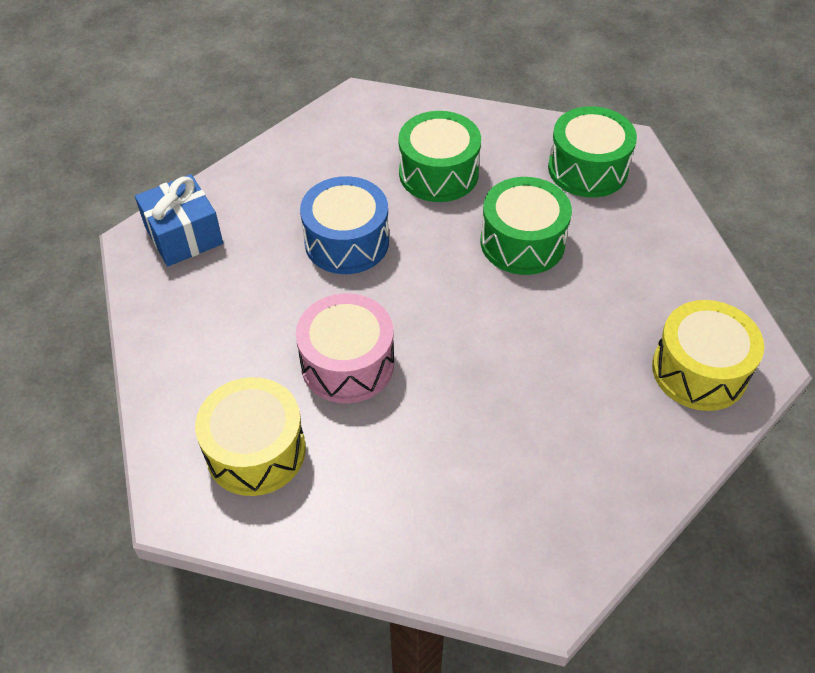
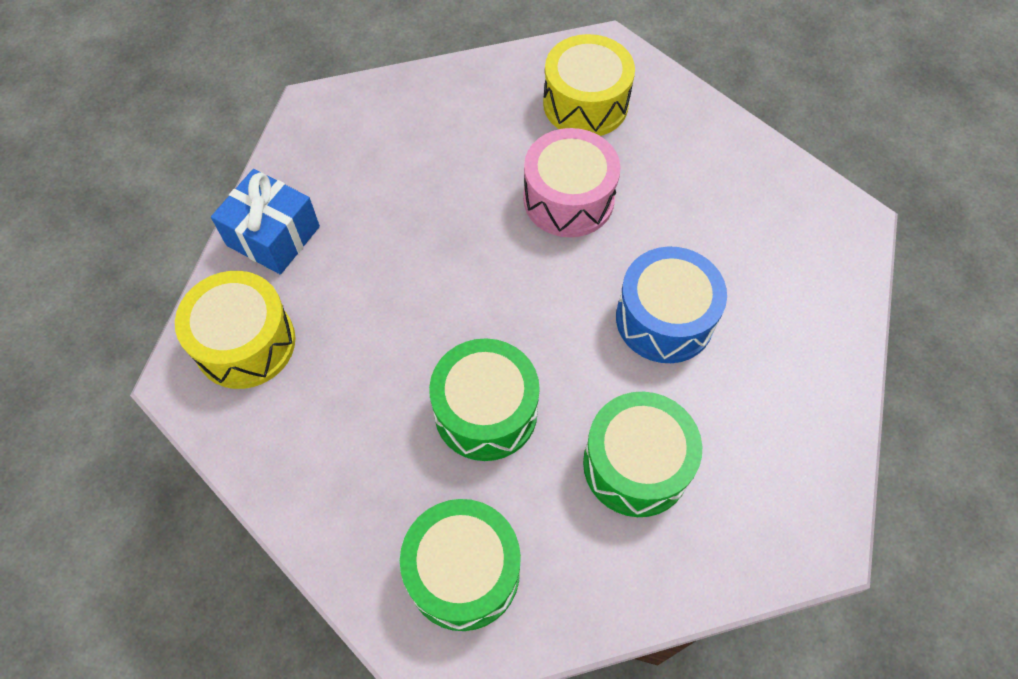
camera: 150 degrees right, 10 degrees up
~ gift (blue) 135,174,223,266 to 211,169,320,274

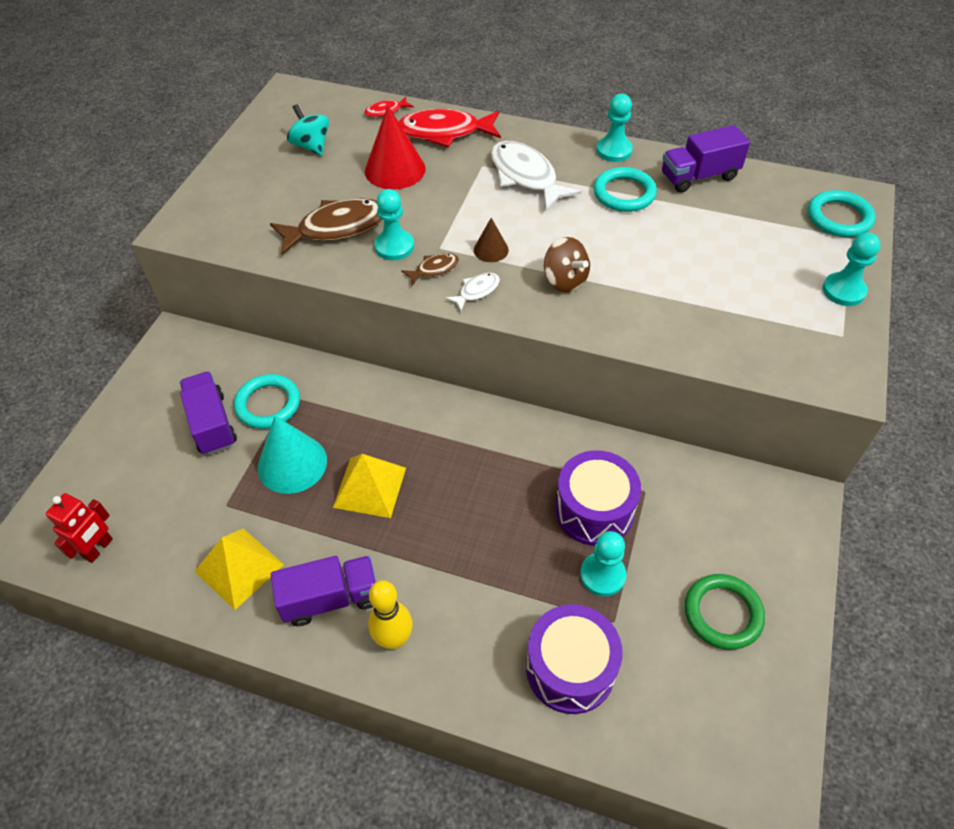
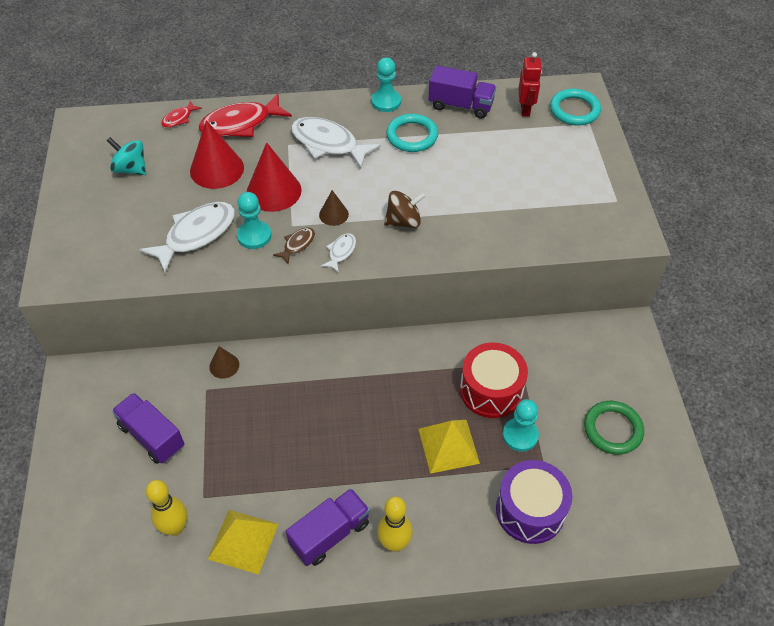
camera: 25 degrees left, 0 degrees up
~ truck (purple) 662,125,750,193 = 429,66,496,119 120 degrees counterclockwise
~ fish (brown) 270,198,382,255 to fish (white) 139,202,235,273
- pawn (turquoise) 822,233,881,306
~ spinning top (brown) 544,237,590,293 = 384,191,426,228 45 degrees counterclockwise
- ring (turquoise) 234,374,300,429
- cone (turquoise) 258,416,327,494
~ drum (purple) 555,450,641,546 to drum (red) 460,343,528,418
~ pyramid (yellow) 333,454,406,518 to 418,420,480,474
~ robot (red) 46,493,113,563 to 518,52,542,117
+ cone (red) 247,143,302,212
+ cone (brown) 209,346,239,379
+ bowling pin (yellow) 146,480,187,536

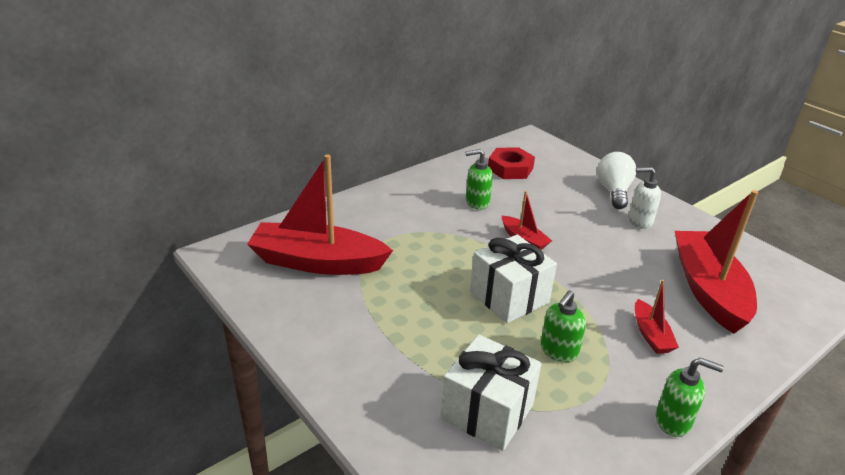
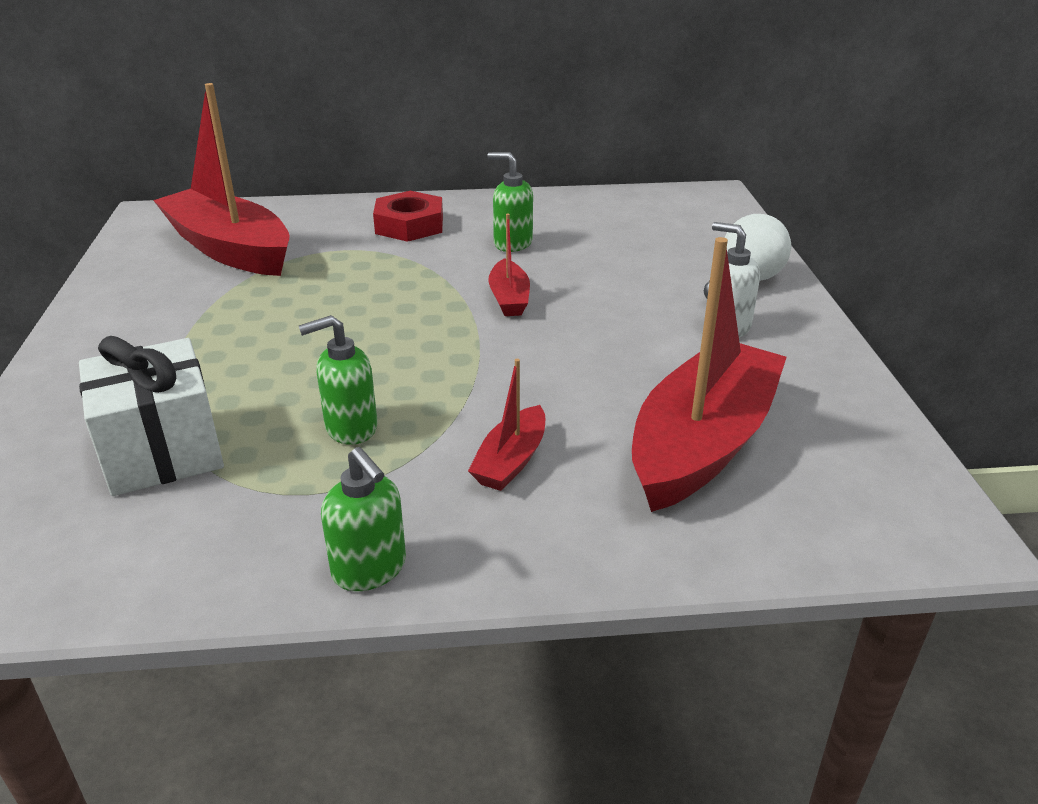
camera: 35 degrees right, 0 degrees up
~ nut (red) 488,147,535,179 to 373,191,443,242
- gift (white) 470,235,557,323

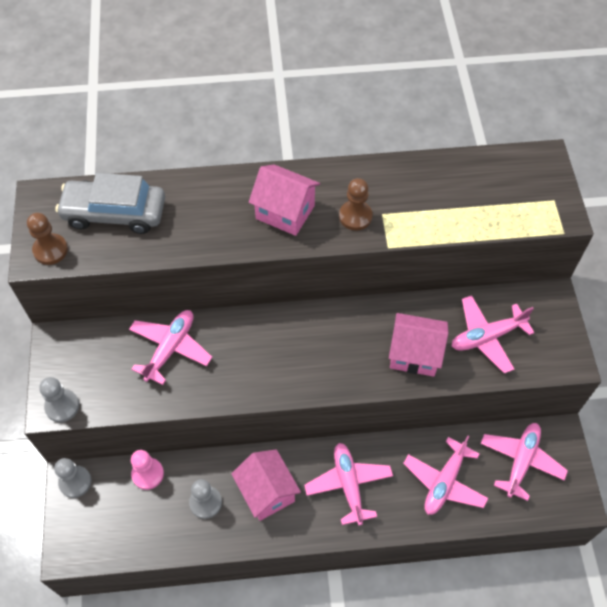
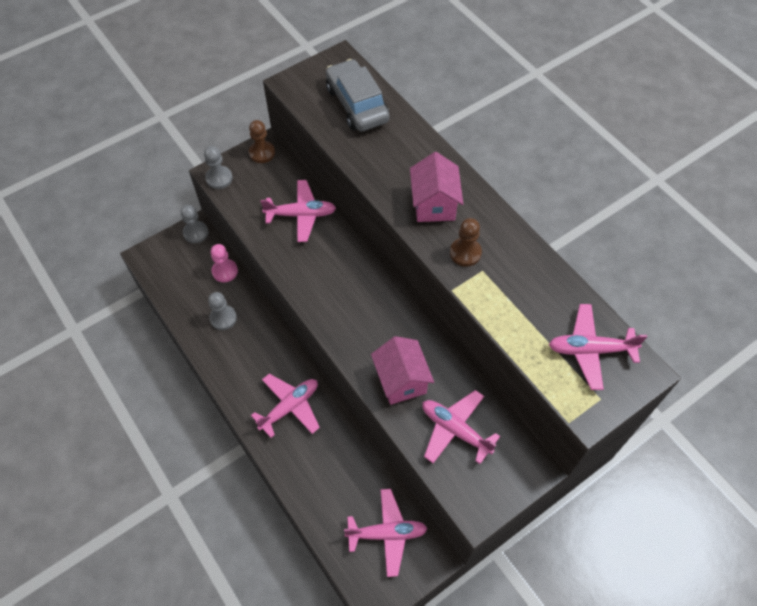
camera: 60 degrees right, 0 degrees up
~ pawn (brown) 27,213,68,265 to 249,120,275,163
~ plane (pink) 403,436,488,515 to 549,304,647,390
- house (pink) 231,449,301,521

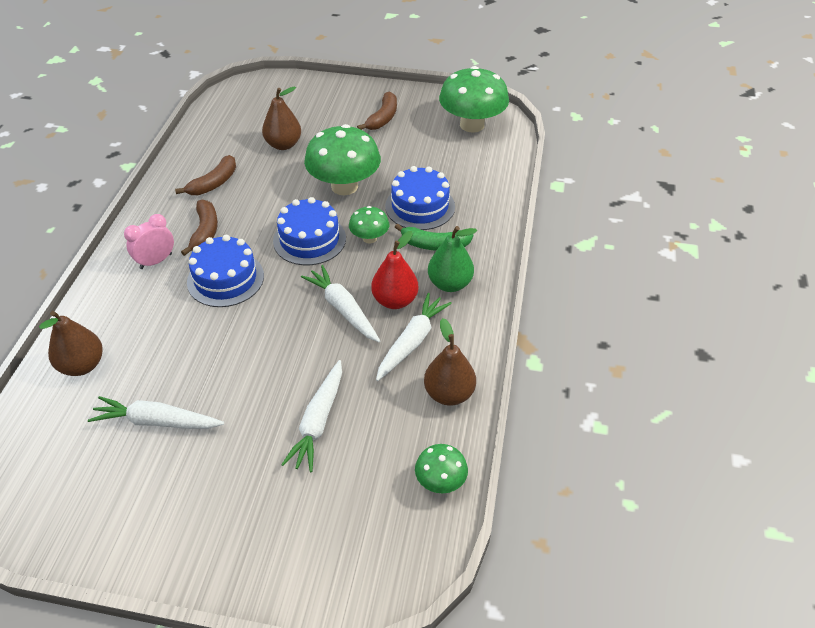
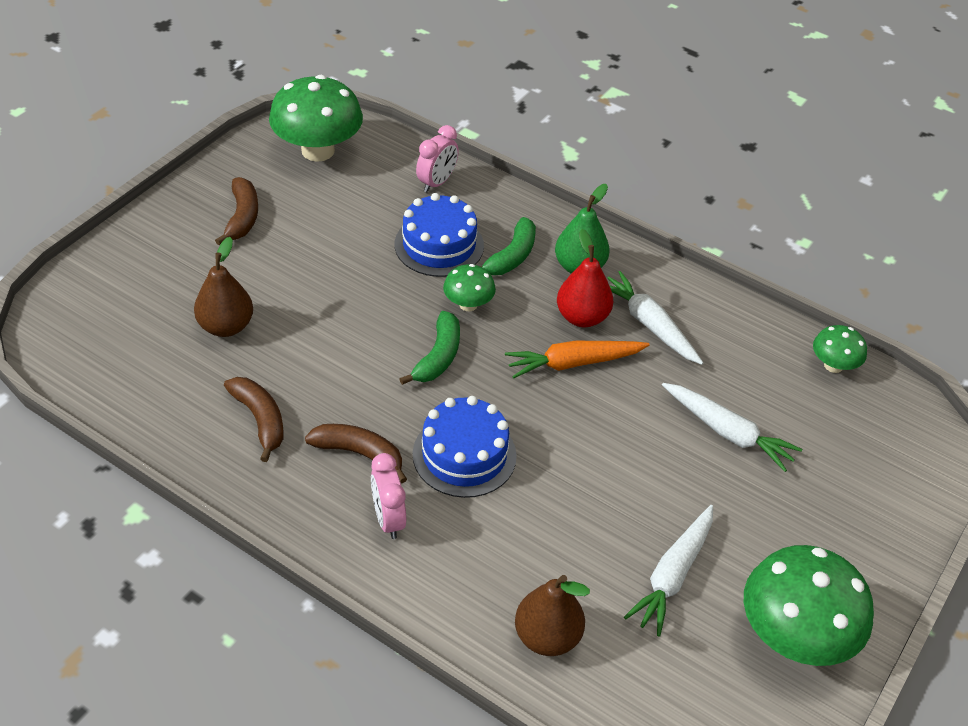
camera: 70 degrees left, 0 degrees up
~ banana (brown) 357,92,397,130 = 215,177,258,245 45 degrees clockwise
~ mushroom (green) 304,124,381,195 to 744,545,874,666
~ cake (blue) 273,197,346,265 to banana (green) 400,311,460,385
~ carrot (white) 301,265,380,342 to carrot (orange) 505,341,650,378
- pear (brown) 424,318,476,406
+ clock (pink) 416,125,459,192

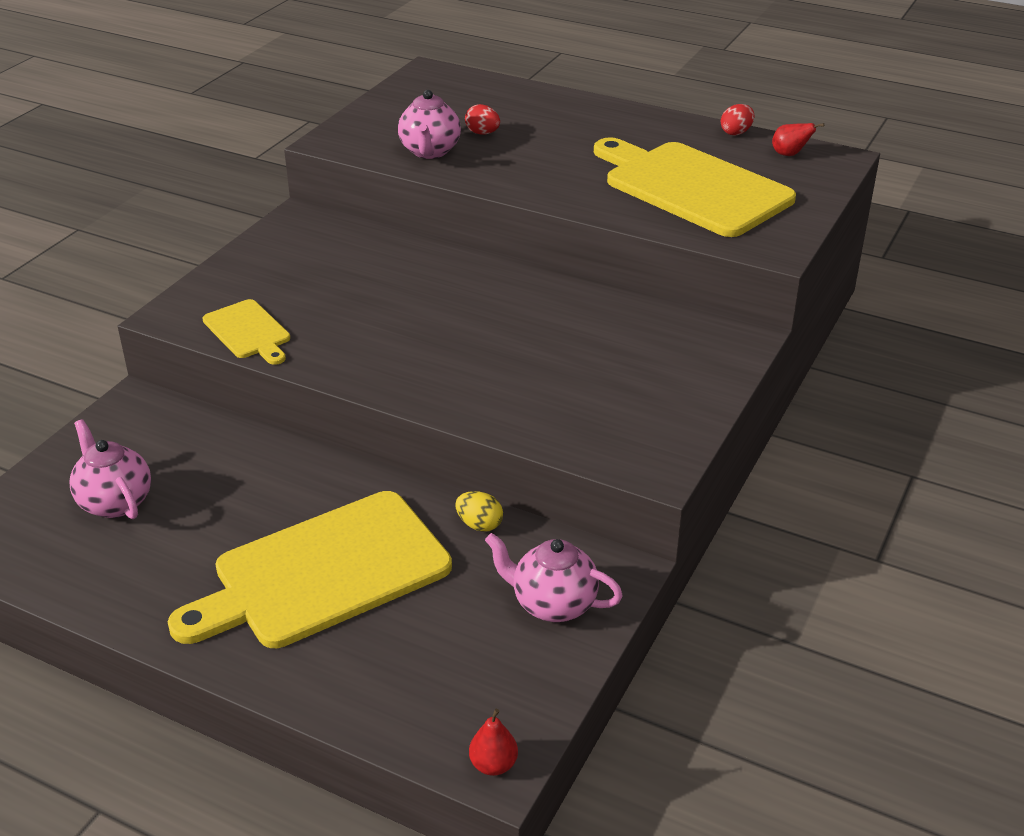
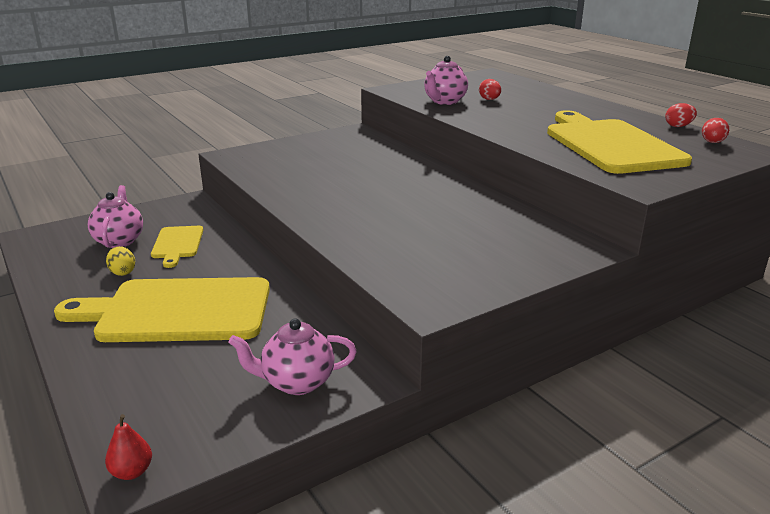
camera: 30 degrees right, 10 degrees down
~ pear (red) 772,123,824,156 to egg (red) 702,118,729,143
~ cutting board (yellow) 202,299,290,365 to 151,226,203,268
~ egg (yellow) 456,491,503,532 to 106,246,135,276
~ teapot (pink) 485,533,623,622 = 228,318,357,395 60 degrees counterclockwise

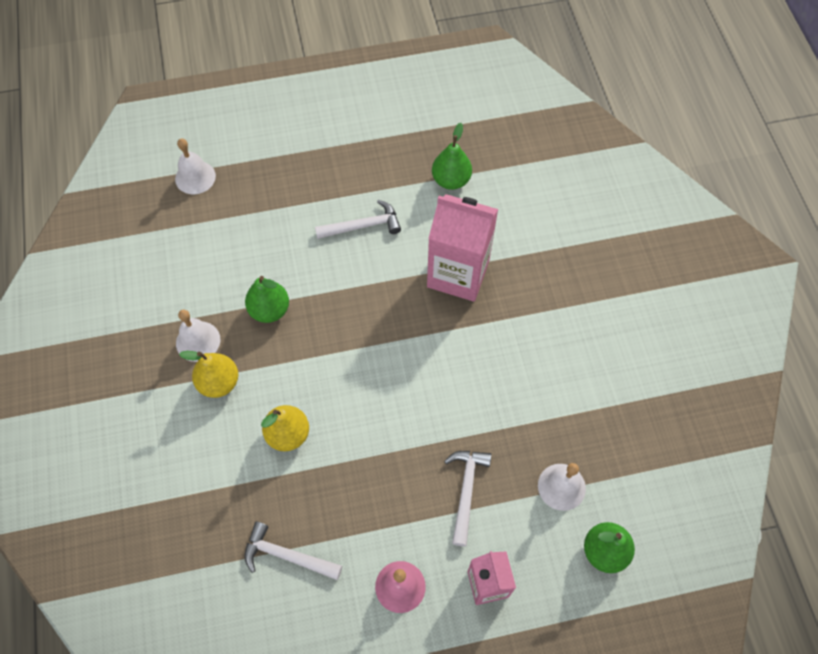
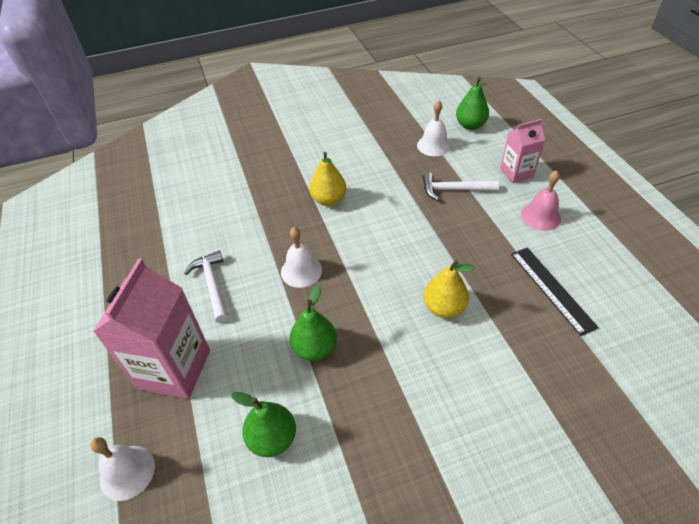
camera: 95 degrees left, 15 degrees down
~ pear (green) 432,123,472,190 to 231,392,296,457
~ carton (pink) 427,194,498,302 to 93,258,210,399
~ bell (white) 176,310,220,362 to 281,227,322,288
~ pear (yellow) 179,351,238,398 to 309,152,346,206
~ hammer (white) 245,521,342,580 to ruler (black) 511,247,599,336

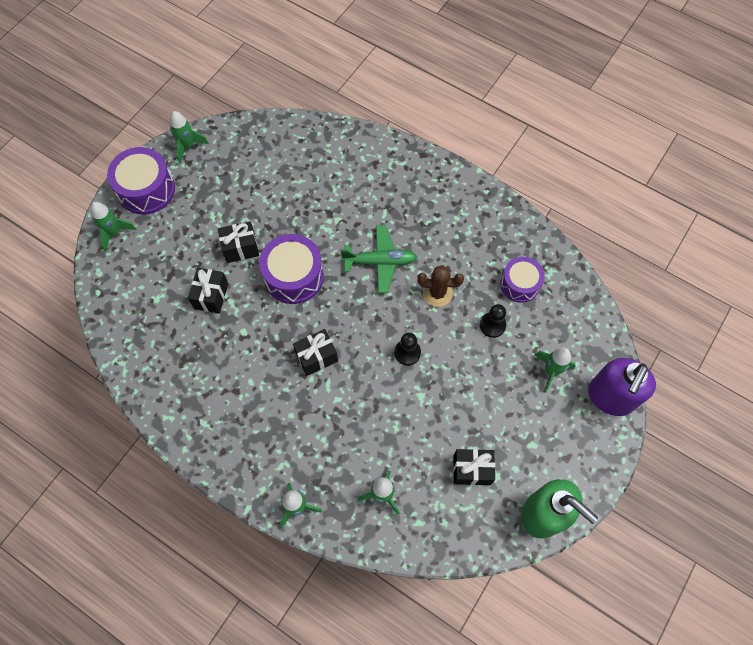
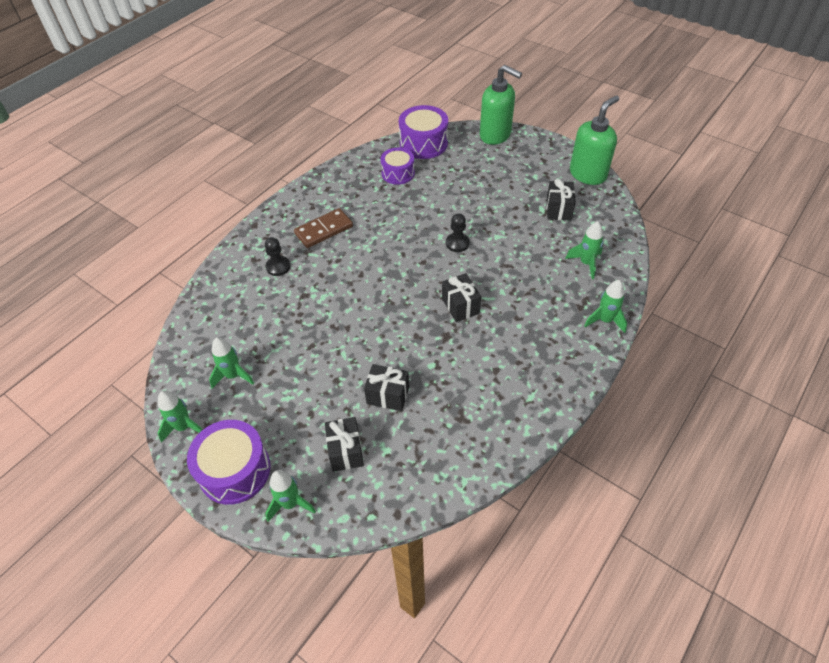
camera: 85 degrees left, 15 degrees down
~ gift (black) 218,221,259,263 to 325,417,364,472
- plane (green) 341,225,417,293
~ drum (purple) 259,234,324,304 to 399,105,448,159
- cactus (brown) 417,265,464,307
~ pawn (black) 480,304,506,338 to 265,237,290,276
~ rocket (green) 535,348,576,393 to 209,337,254,388
~ soap dispenser (purple) 588,358,656,416 to soap dispenser (green) 480,65,522,145
+ domino (brown) 294,208,353,248

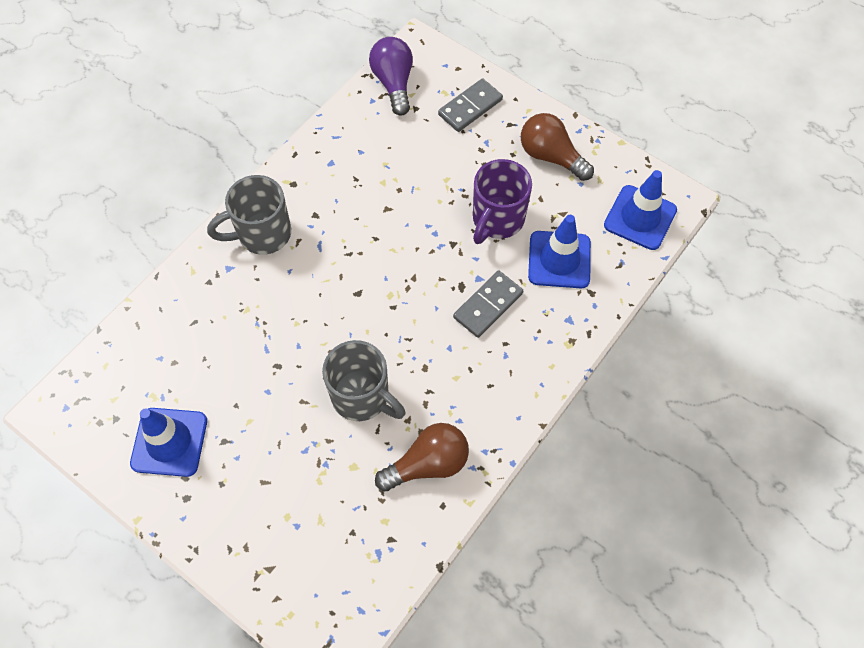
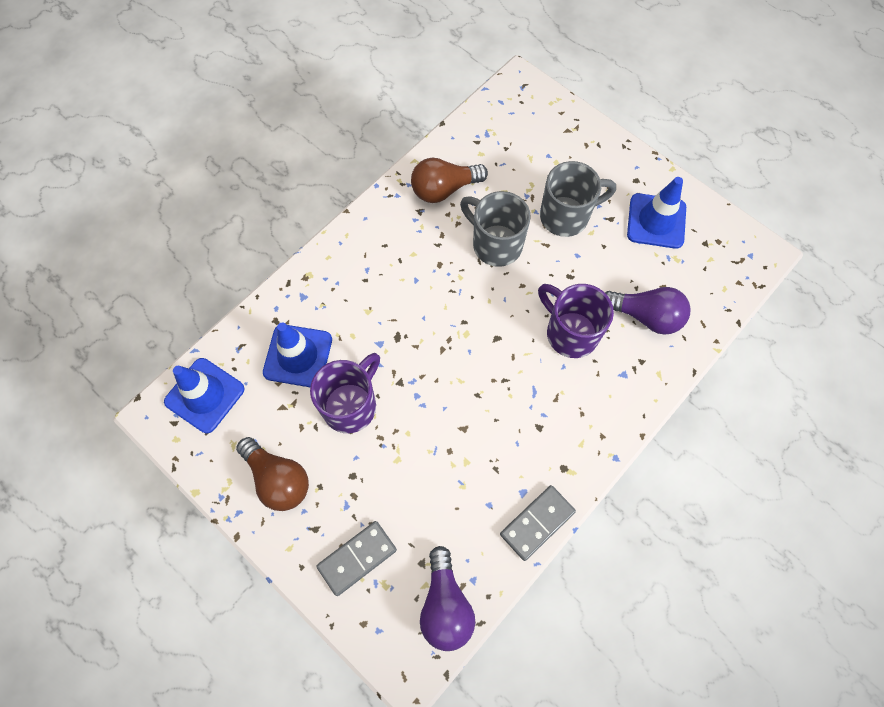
camera: 175 degrees left, 5 degrees up
~ mug (grey) 207,175,291,255 to 540,161,616,237
~ domino (grey) 453,271,523,338 to 500,485,576,561
+ mug (purple) 538,284,614,358
+ light bulb (purple) 605,287,691,335

